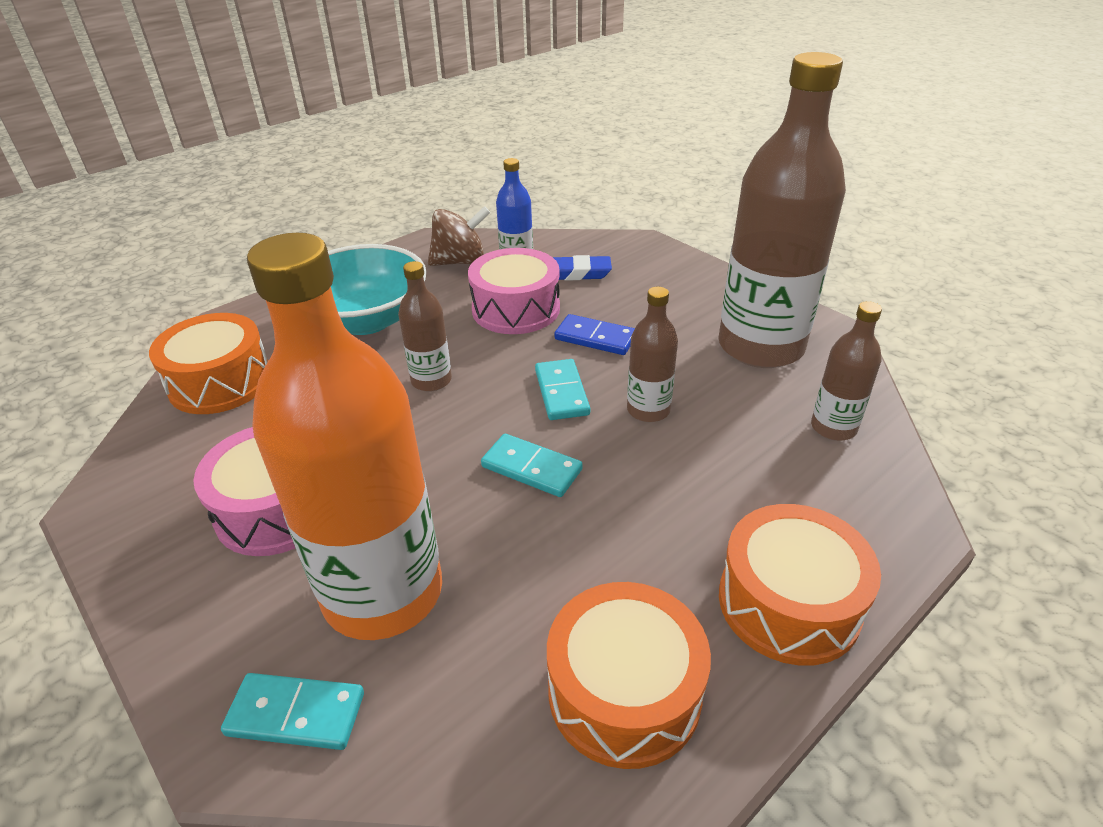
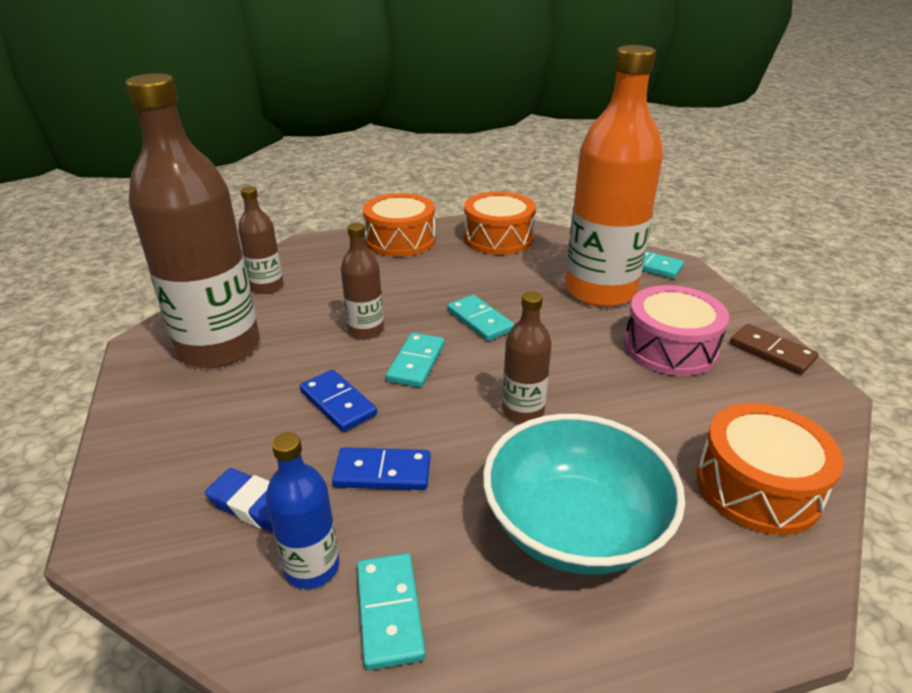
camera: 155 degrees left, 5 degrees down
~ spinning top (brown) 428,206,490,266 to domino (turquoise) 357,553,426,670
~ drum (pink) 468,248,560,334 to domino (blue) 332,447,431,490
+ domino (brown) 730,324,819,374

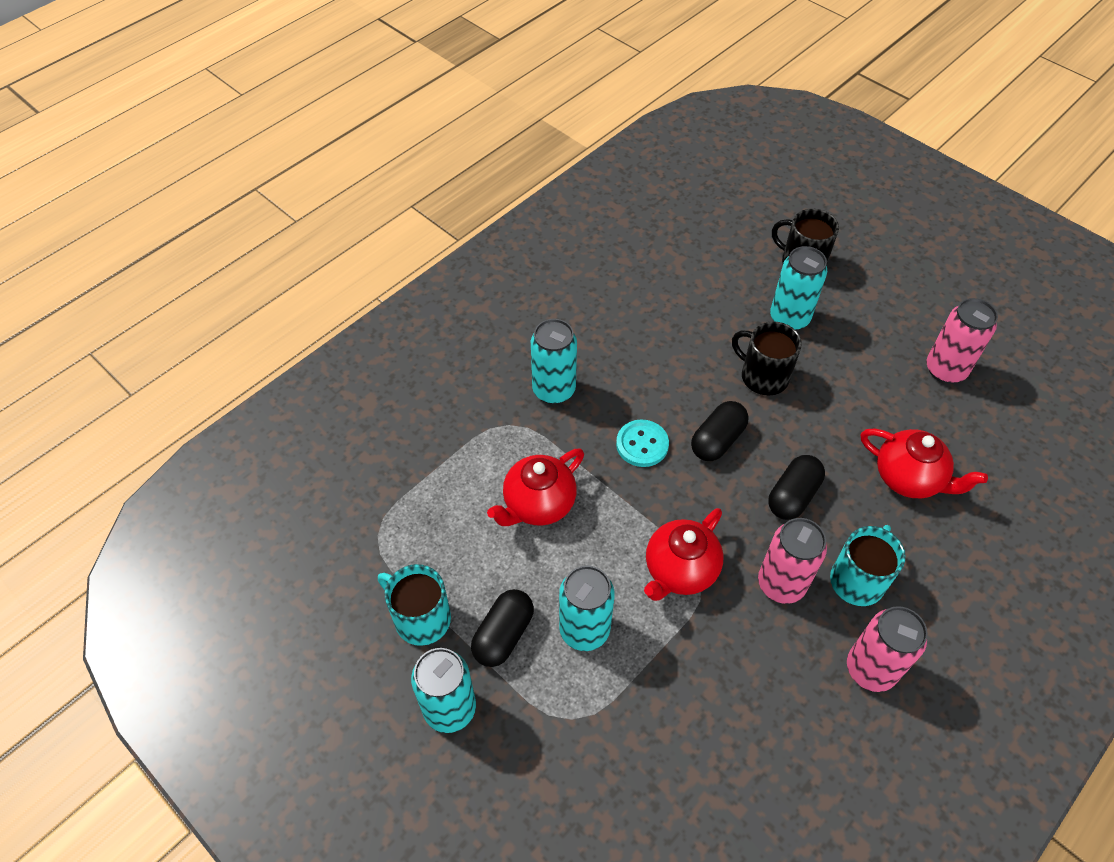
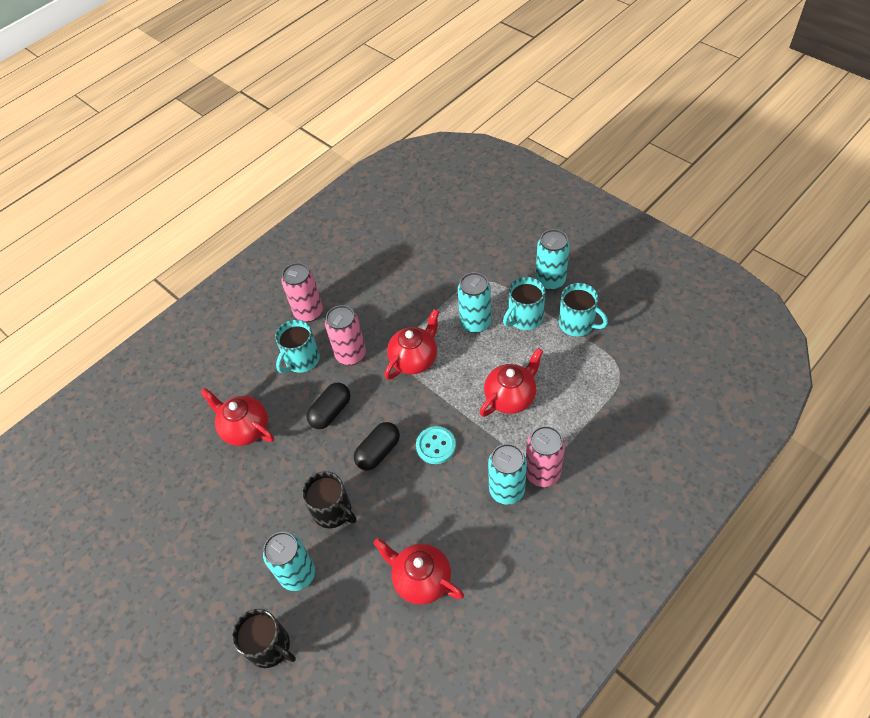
camera: 175 degrees left, 0 degrees up
~ can (pink) 926,298,998,384 to 526,426,565,487
~ capsule (black) 471,589,534,667 to mug (turquoise) 503,277,545,330
+ teapot (red) 373,538,464,605

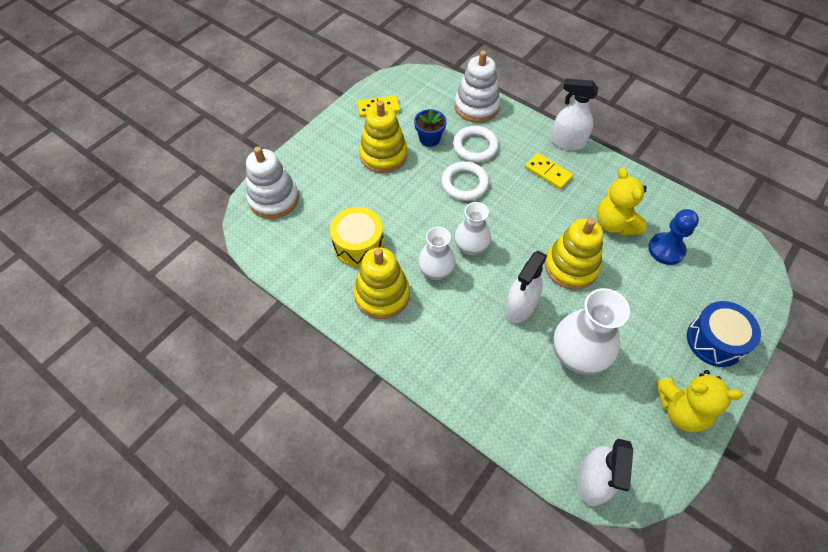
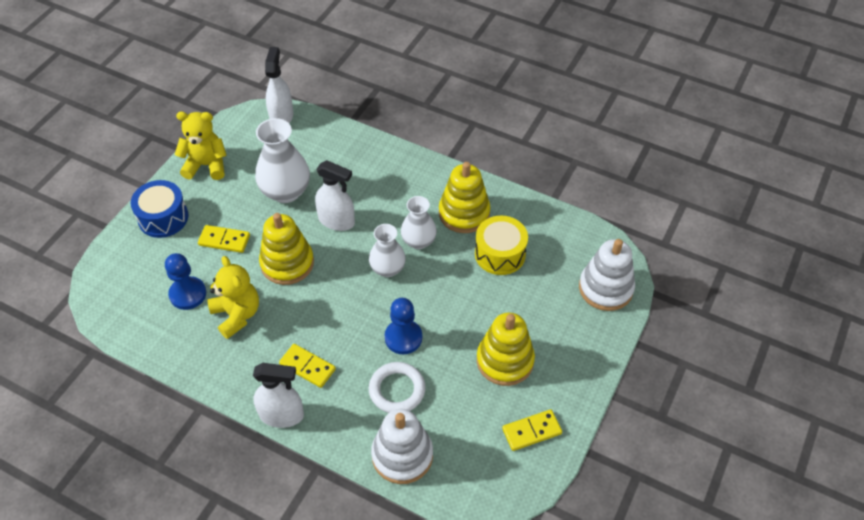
camera: 170 degrees right, 5 degrees down
- flower pot (blue) 414,109,447,147
~ ring (white) 441,161,489,201 to pawn (blue) 385,298,422,354
~ spray bottle (white) 505,251,548,323 = 315,160,355,231 90 degrees clockwise
+ domino (yellow) 198,225,250,253

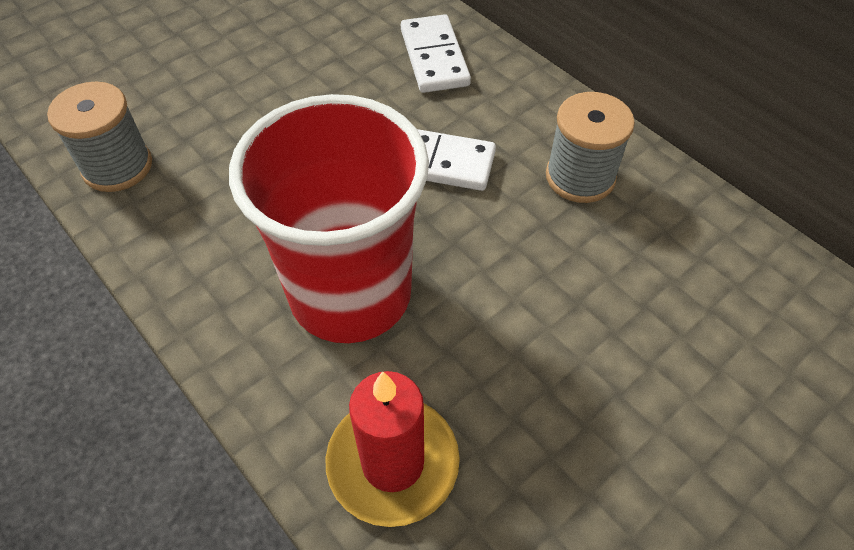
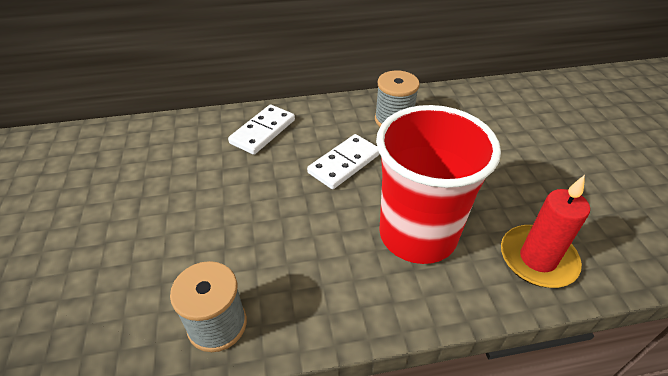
camera: 60 degrees left, 10 degrees down
~ domino (white) 401,14,471,93 = 228,105,295,155 75 degrees counterclockwise

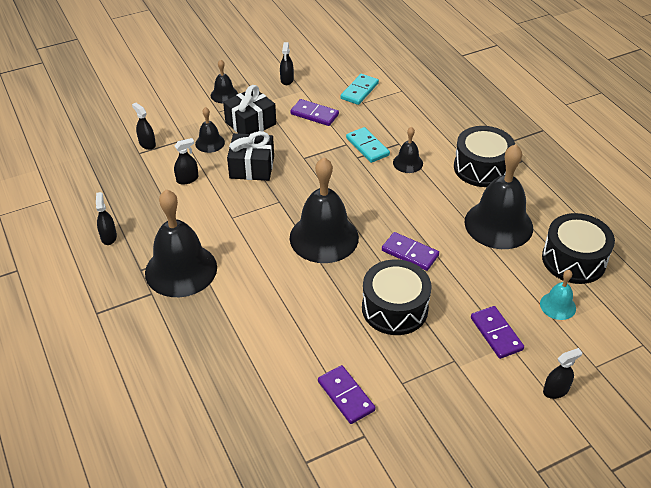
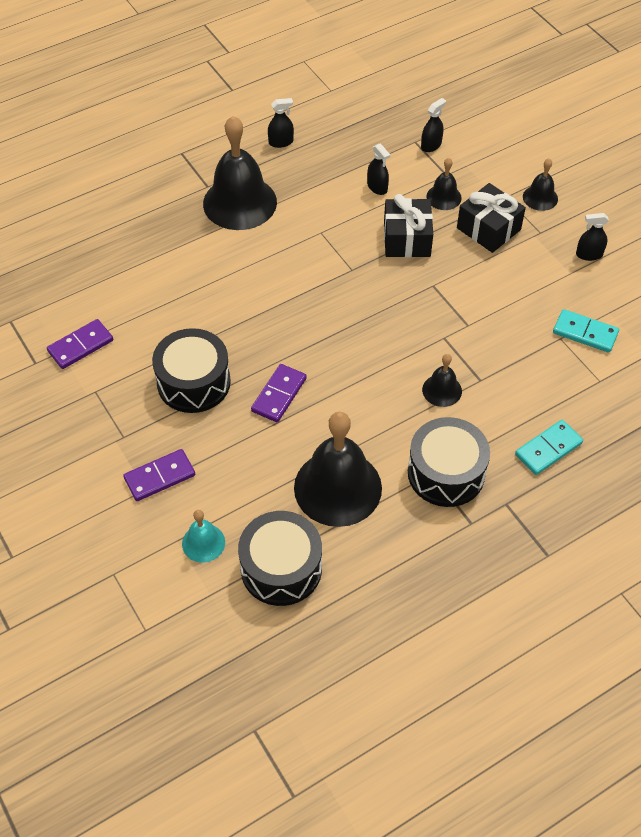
camera: 85 degrees right, 10 degrees up
- domino (purple) 290,99,339,126
~ domino (turquoise) 346,127,390,163 to 515,420,583,475
- bell (black) 290,157,359,263
- spray bottle (black) 543,348,582,399

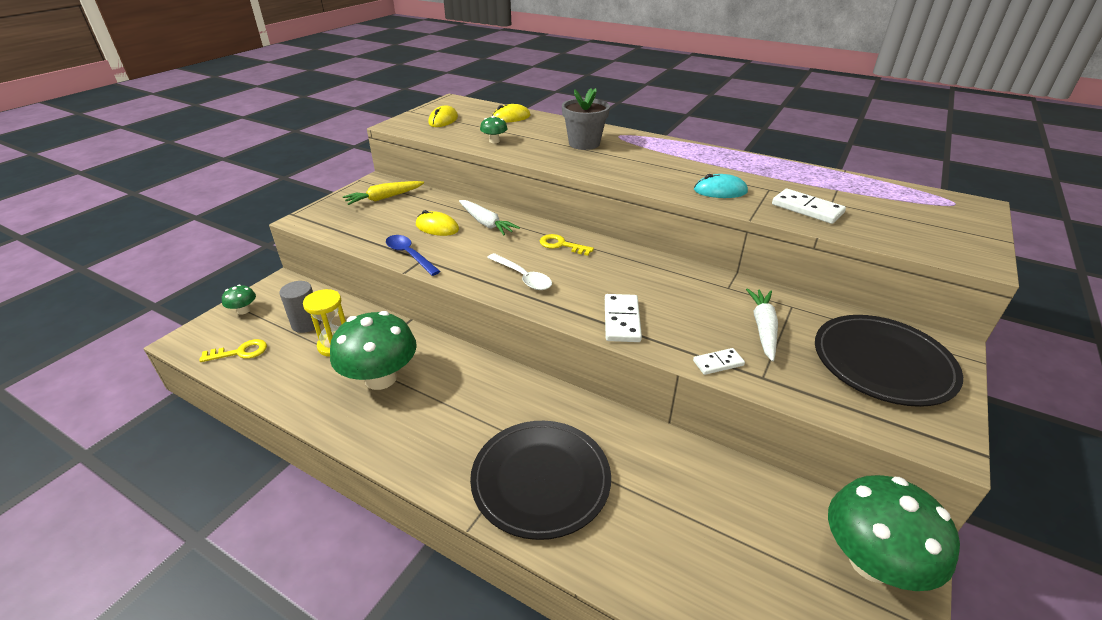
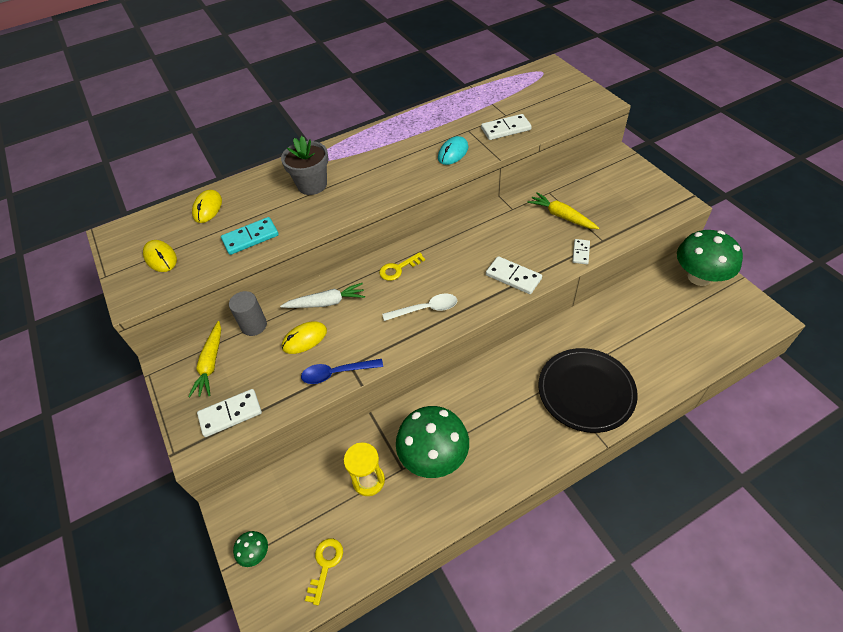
camera: 55 degrees left, 15 degrees up
~ mushroom (green) 480,116,508,143 to domino (turquoise) 221,217,279,255
~ cylinder (grey) 279,281,322,333 to 229,291,267,336
~ carrot (white) 746,288,778,362 to carrot (yellow) 527,193,599,229
- plate (black) 815,315,963,407
+ domino (white) 197,389,262,437

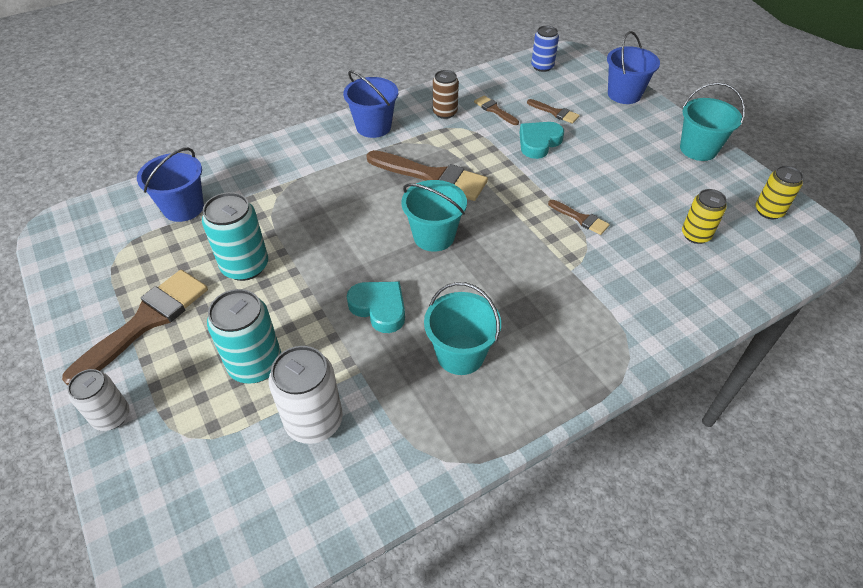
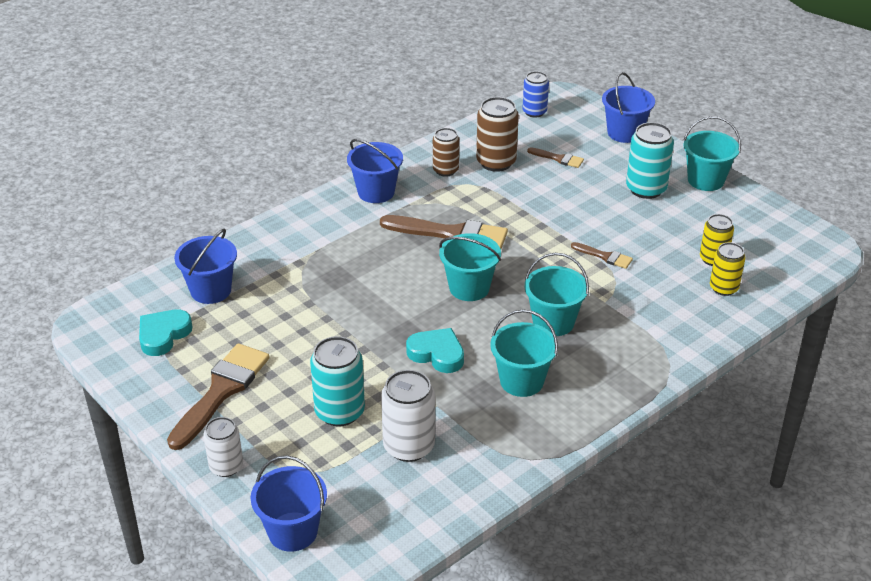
camera: 10 degrees left, 10 degrees down
~ brush (brown) 474,96,519,125 to can (brown) 476,97,519,172
~ heart (turquoise) 519,122,564,159 to 139,309,192,356
~ can (yellow) 756,166,803,219 to 710,242,746,296
~ can (turquoise) 202,192,268,281 to 626,122,674,199
+ bucket (turquoise) 524,253,589,336
+ bucket (blue) 251,455,327,552

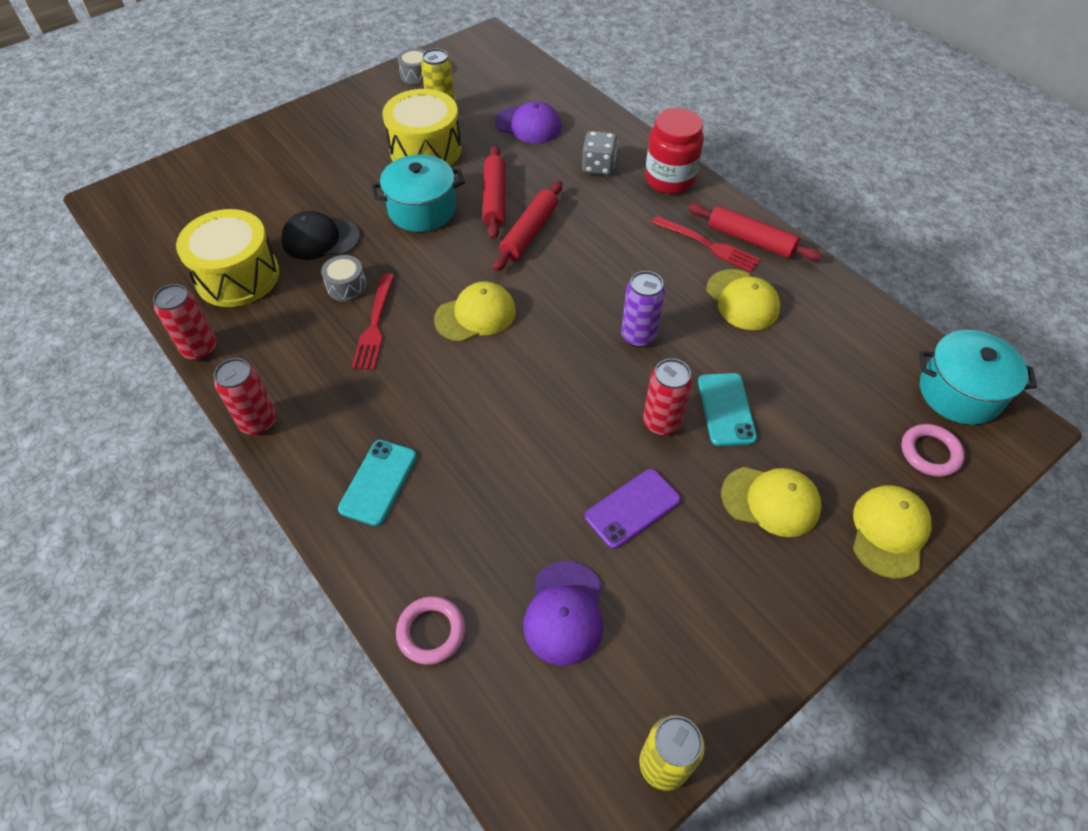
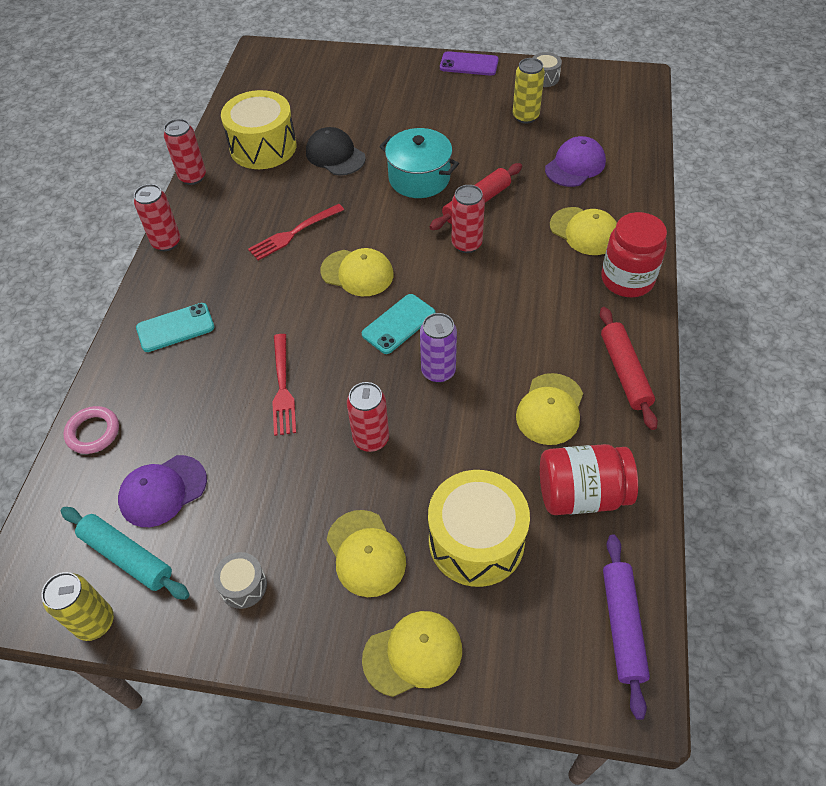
camera: 50 degrees right, 0 degrees up
~ drum (yellow) 382,89,462,166 to 428,470,530,587
~ cap (purple) 495,101,561,143 = 545,136,606,187 120 degrees counterclockwise
~ dice (grey) 582,131,618,175 to cap (yellow) 550,207,617,255
~ rolling pin (red) 493,181,562,272 to can (red) 452,185,485,253
~ fork (red) 652,216,760,272 to 272,334,296,436
~ drum (grey) 321,255,367,302 to 213,552,267,609
~ pot (turquoise) 919,330,1037,425 to rolling pin (purple) 603,535,650,720
~ phone (turquoise) 698,373,757,446 to 362,294,436,354
- ring (pink) 901,424,965,477
~ phone (purple) 585,469,681,549 to 440,51,499,76
+ jar (red) 540,444,638,515
+ rolling pin (turquoise) 61,507,189,600

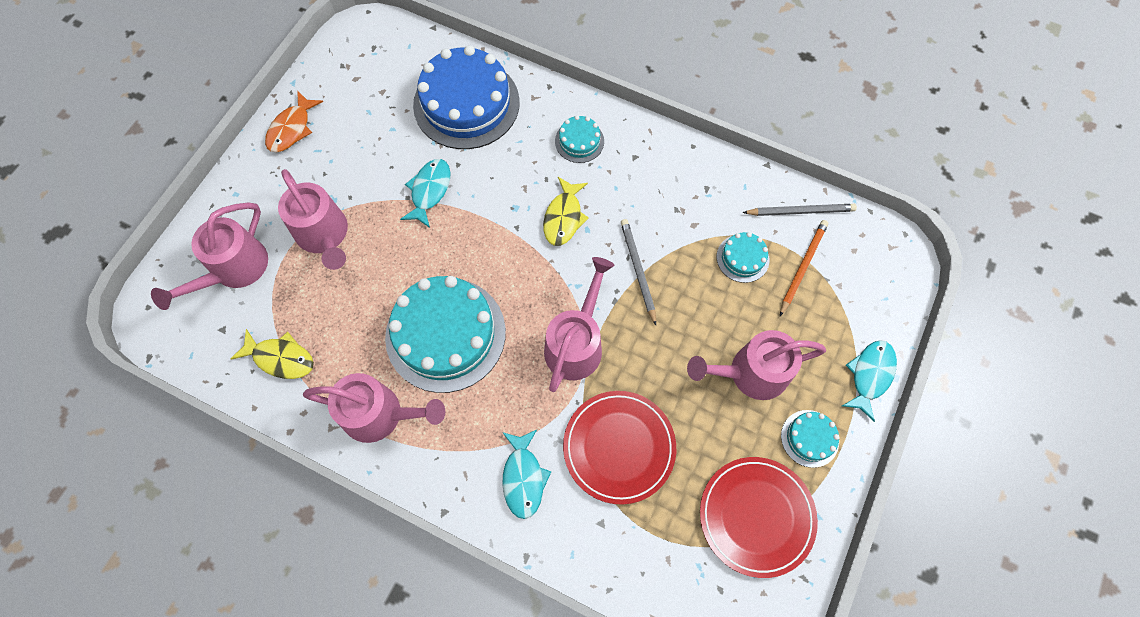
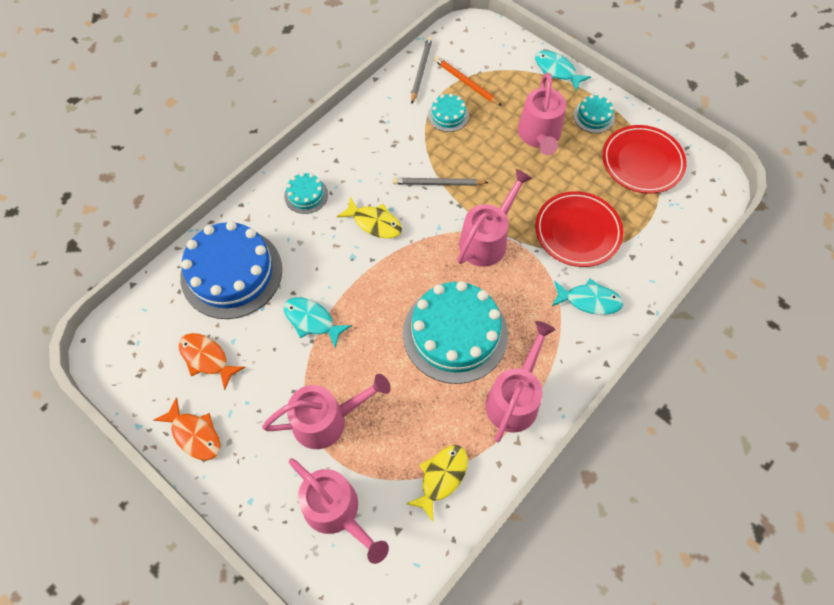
camera: 75 degrees left, 5 degrees down
~ watering can (pink) 544,257,614,392 = 457,169,533,267 90 degrees clockwise
+ fish (orange) 179,333,245,390

